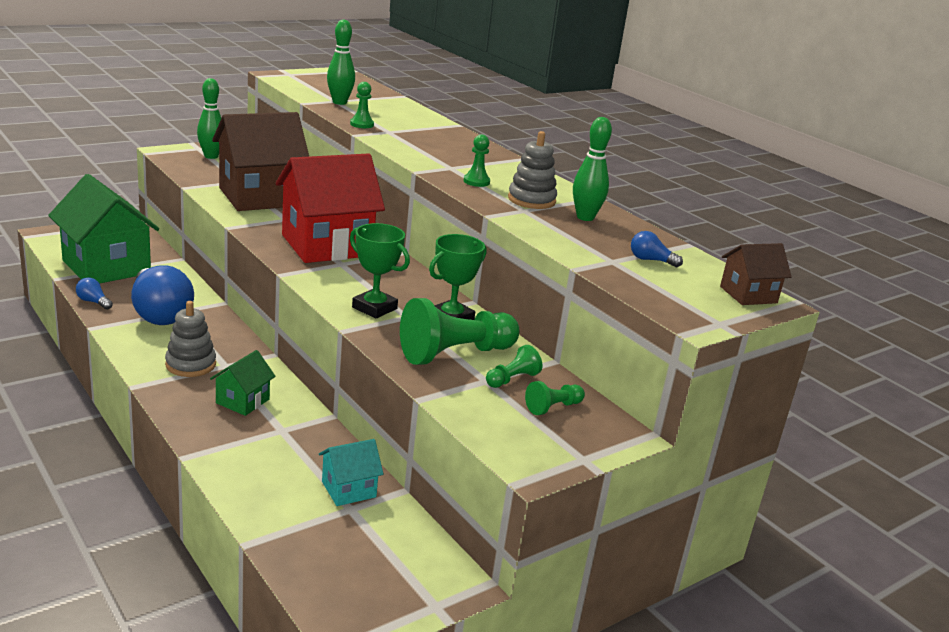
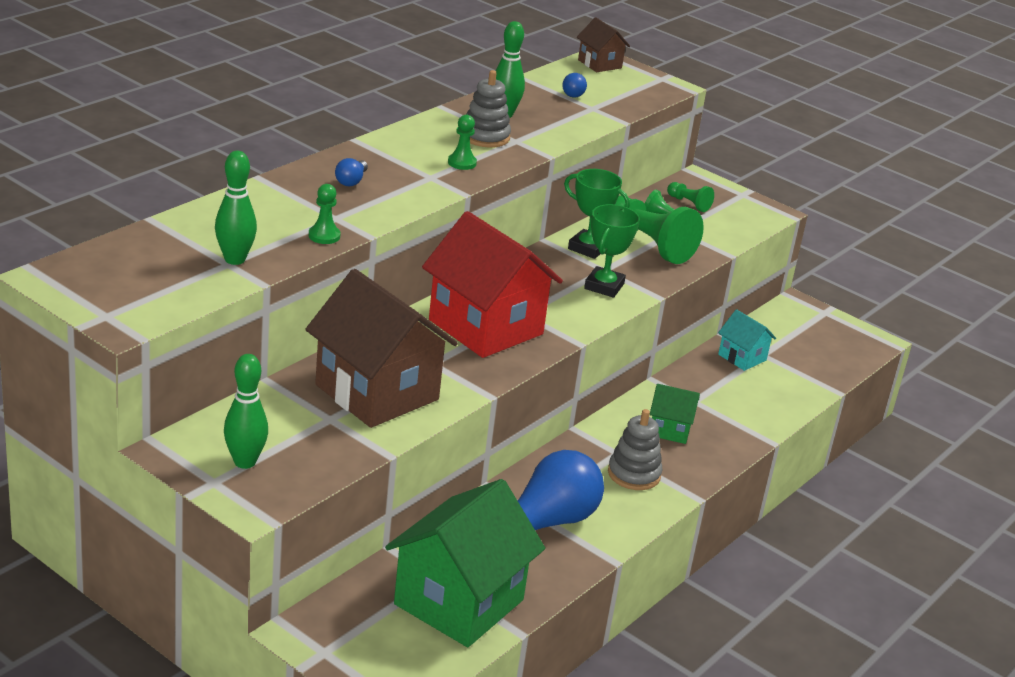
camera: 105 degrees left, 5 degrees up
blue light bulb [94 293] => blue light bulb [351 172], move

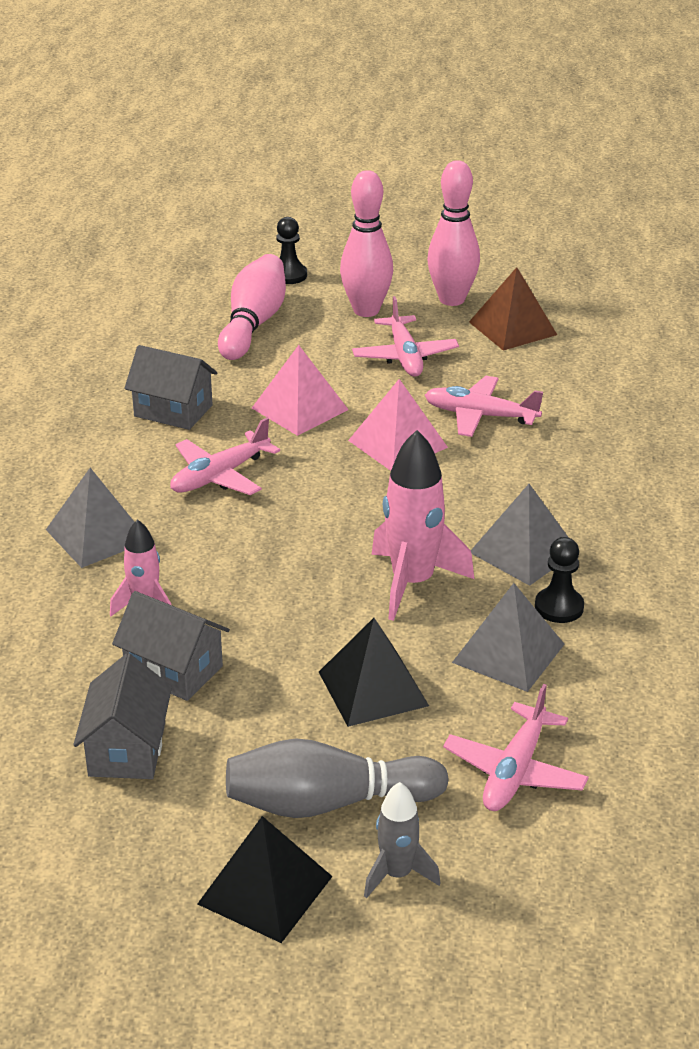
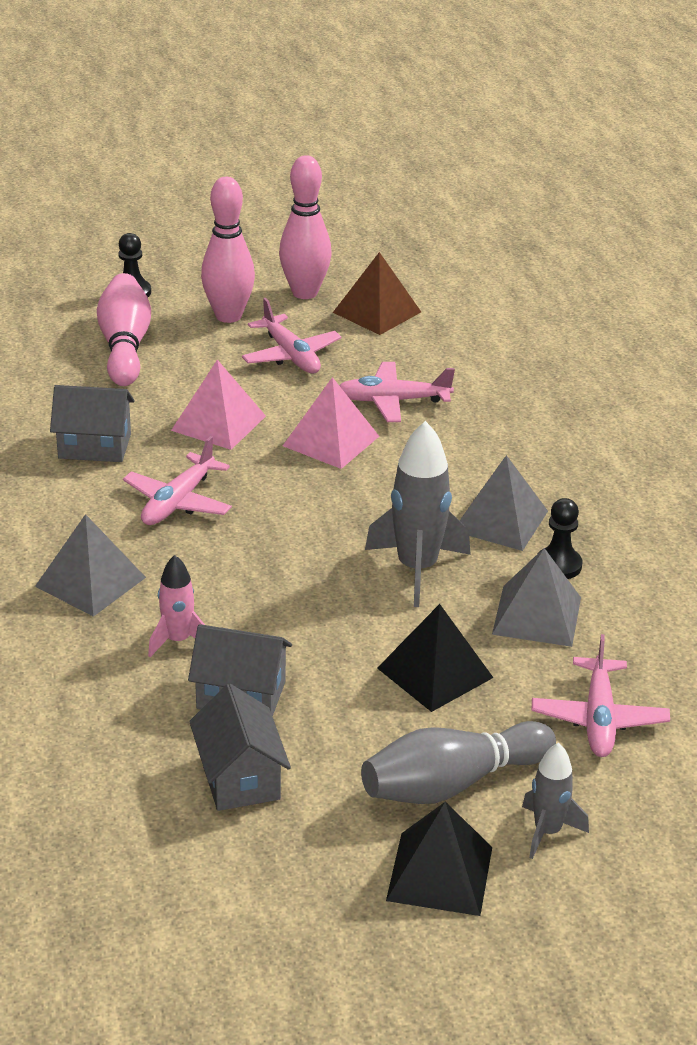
camera: 20 degrees left, 0 degrees up
pink rocket [423 525] => grey rocket [418 514]

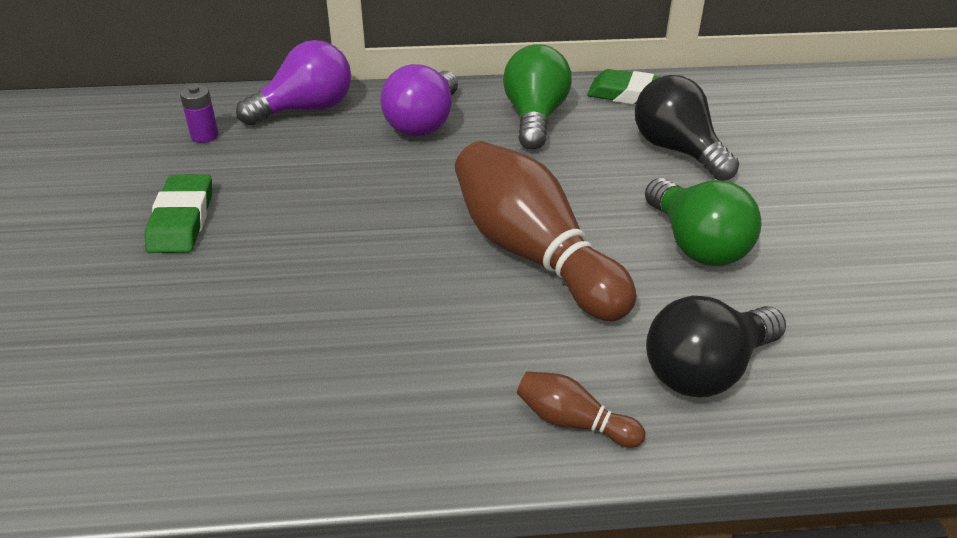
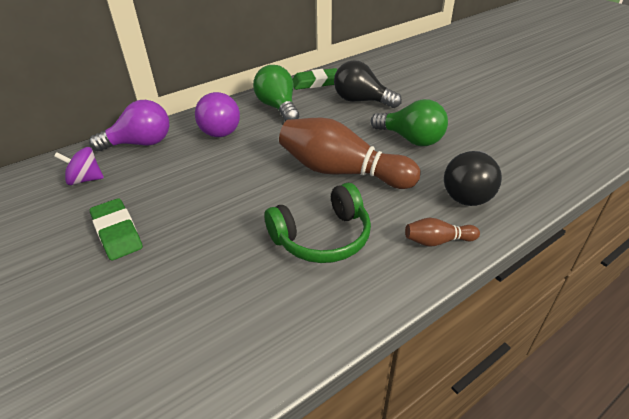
camera: 30 degrees left, 0 degrees up
nothing => green headphones [318 223]
purple battery [199 114] => purple spinning top [79 166]
purple light bulb [293 82] => purple light bulb [129 125], 45 degrees clockwise

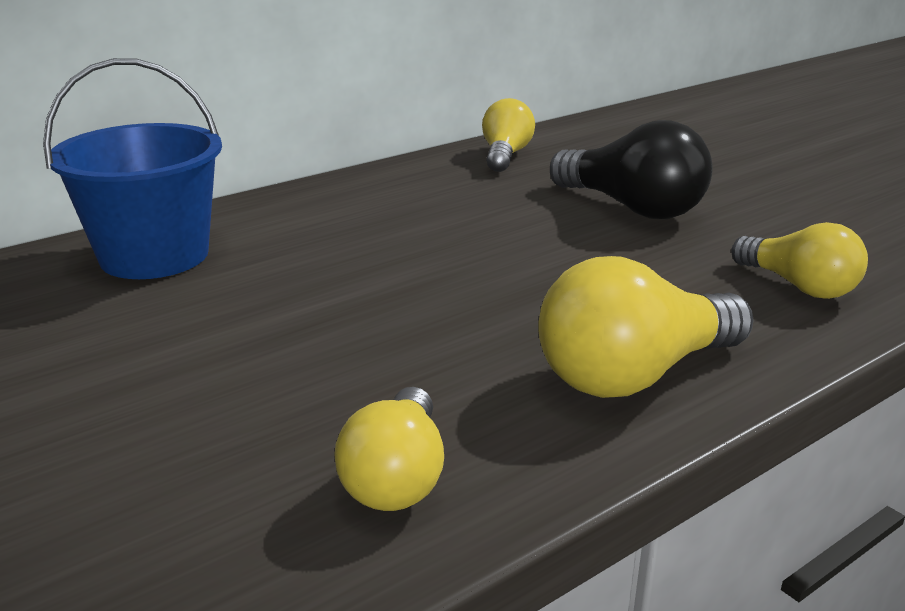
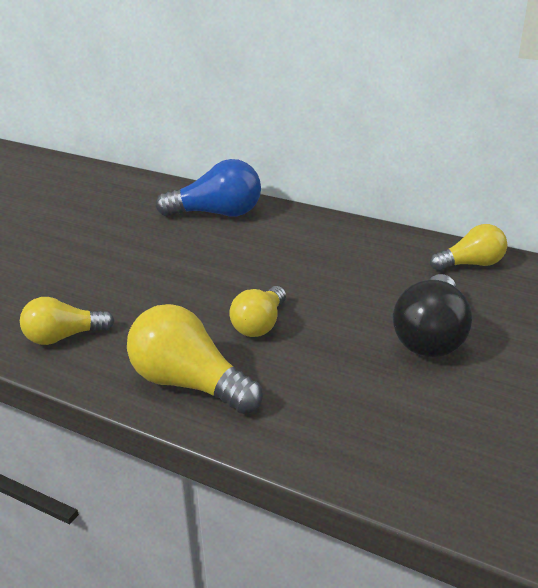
camera: 65 degrees right, 5 degrees up
yellow light bulb [799 260] => yellow light bulb [257 311], move
blue bucket [132 168] => blue light bulb [208 188]

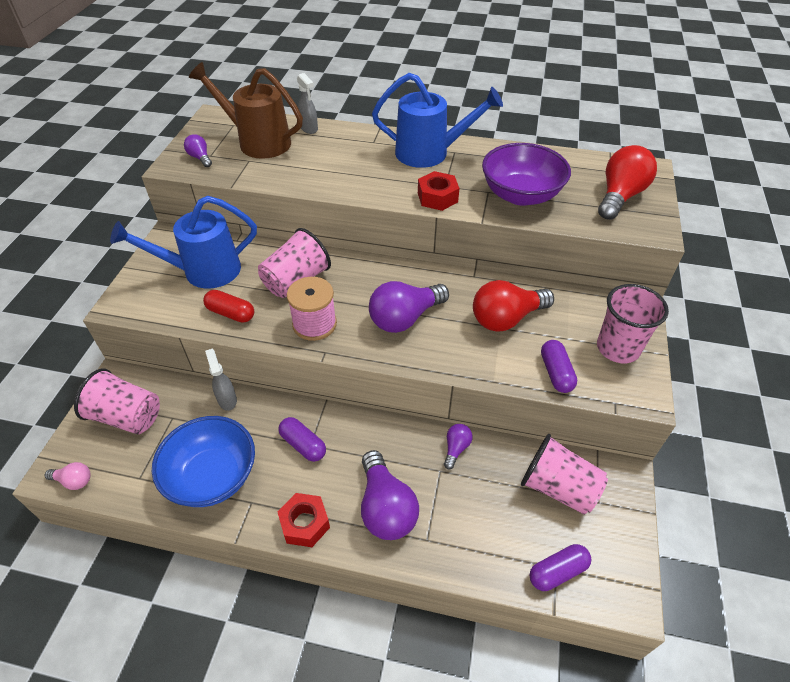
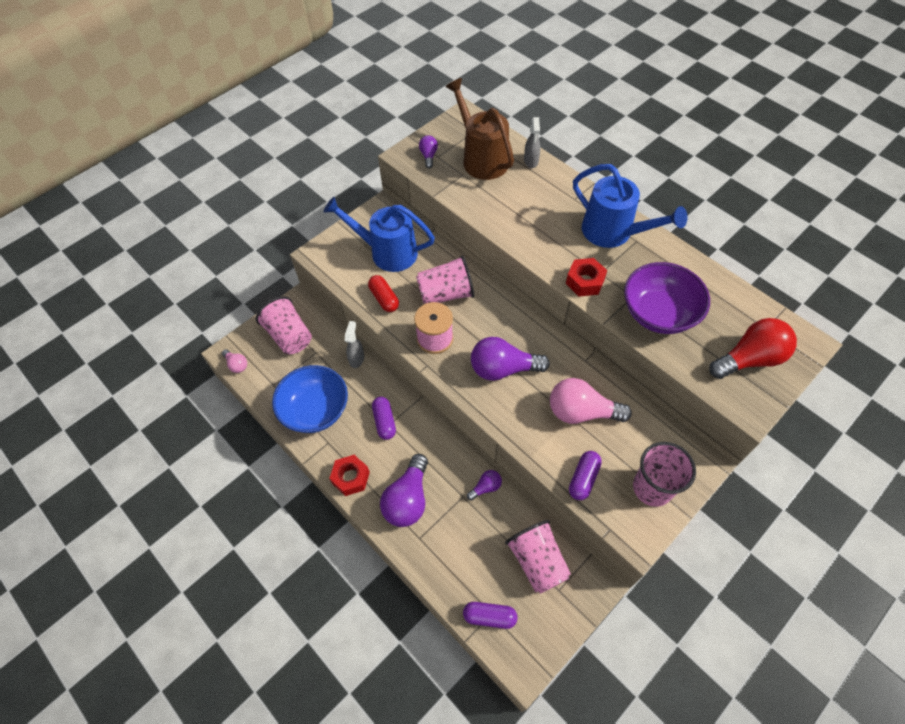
camera: 35 degrees right, 10 degrees up
red light bulb [513 306] => pink light bulb [591 401]

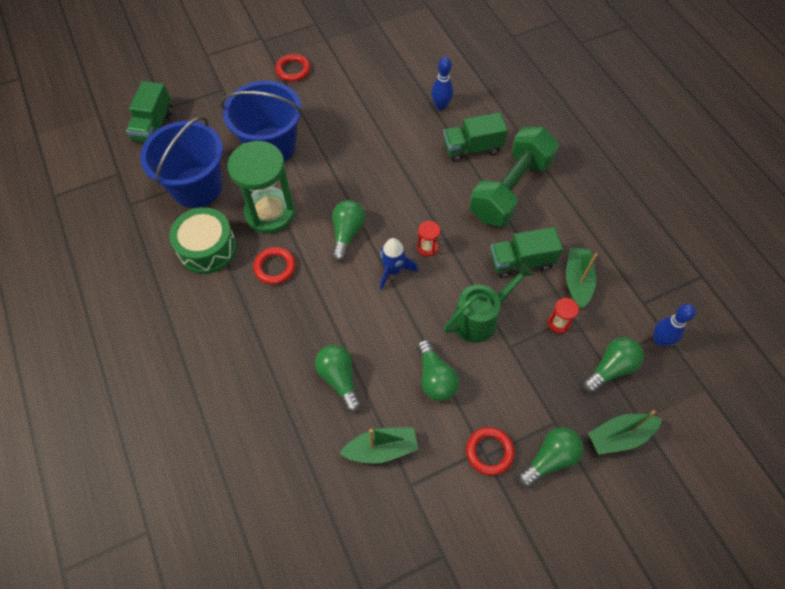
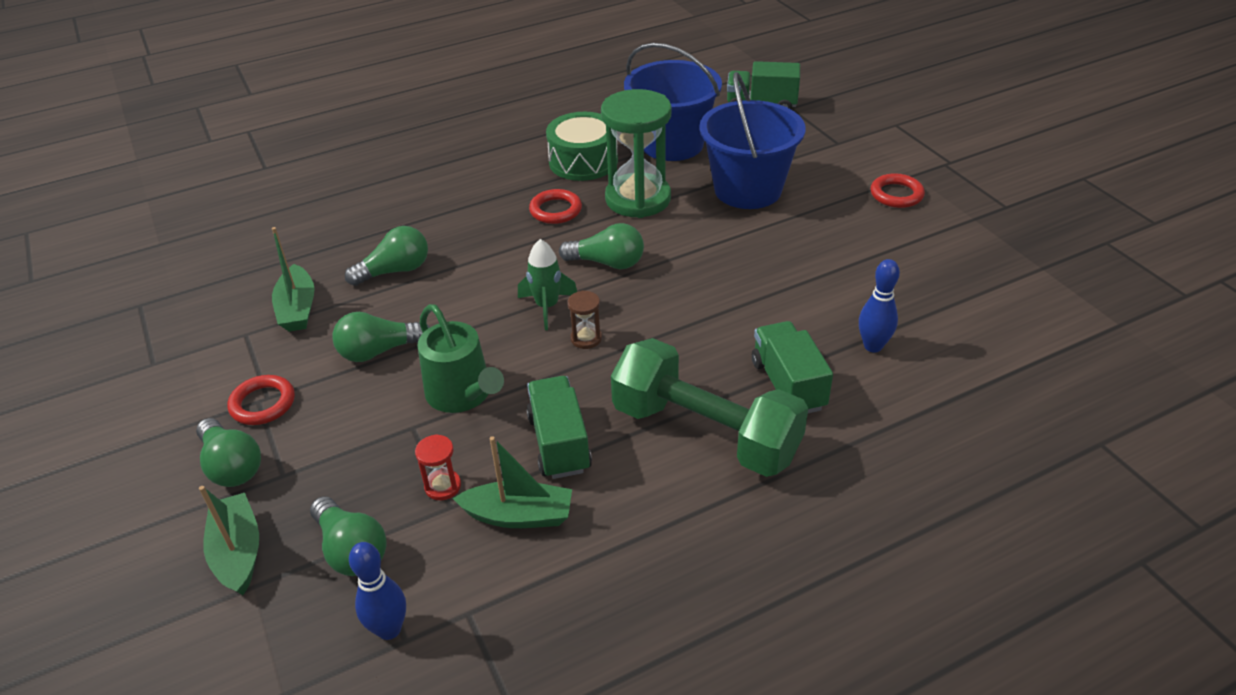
camera: 90 degrees right, 20 degrees down
blue rocket [399 264] => green rocket [547 284]
red hourglass [428 238] => brown hourglass [584 320]

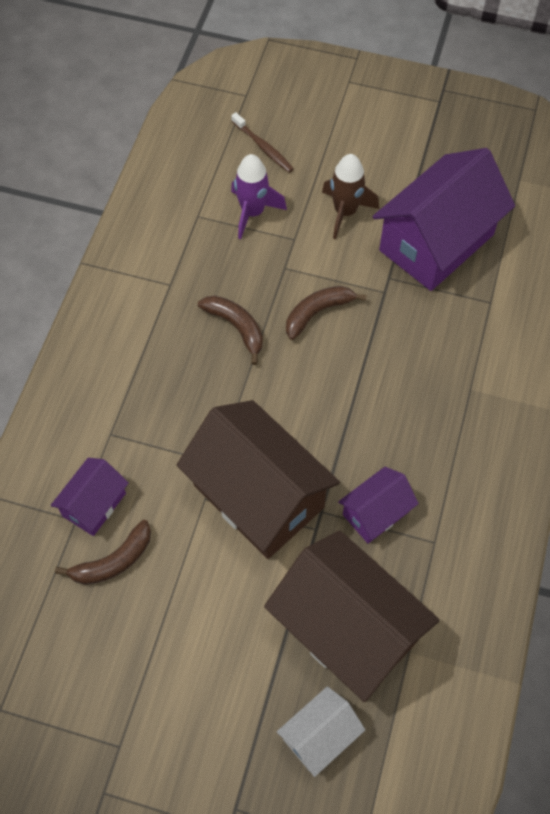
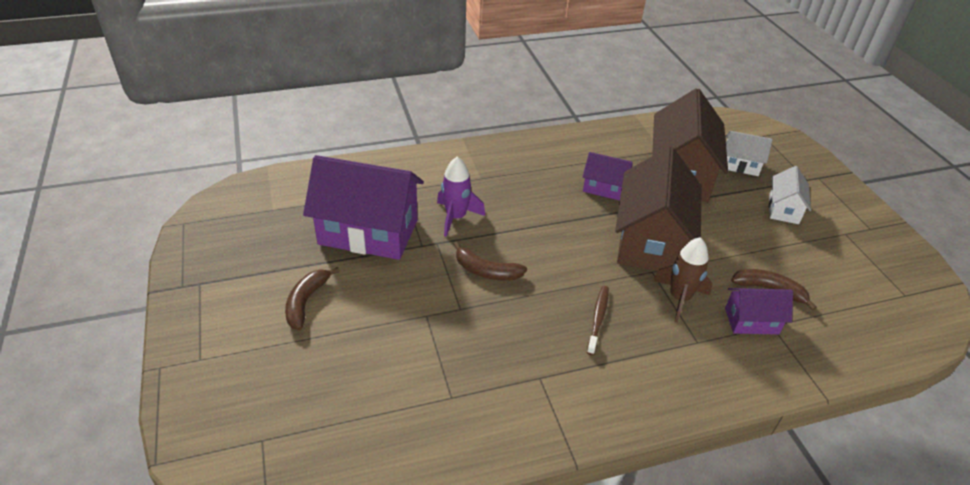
camera: 125 degrees left, 20 degrees down
nothing => white house [790 195]
brown banana [230 330] => brown banana [312 298], move
brown toothbrush [262 142] => brown toothbrush [598 320], move
purple rocket [259 196] => purple rocket [461 197], move
brown rocket [350 196] => brown rocket [682 280], move

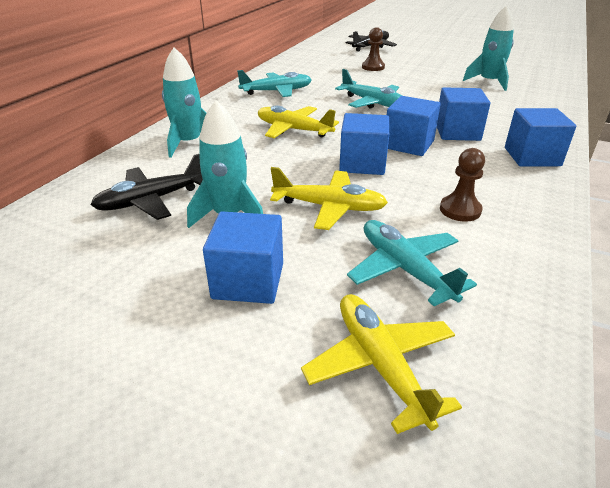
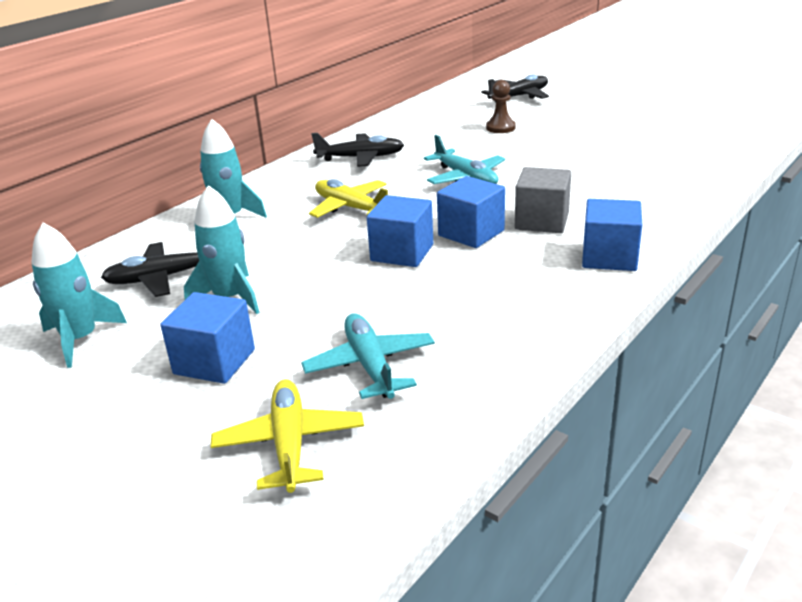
camera: 15 degrees right, 5 degrees down
yellow plane [329 198] => nothing
brown pawn [462 185] => nothing
turquoise rocket [488 48] => turquoise rocket [79 295], move
turquoise plane [274 83] => black plane [357 150]
blue cube [463 114] => grey cube [543 200]

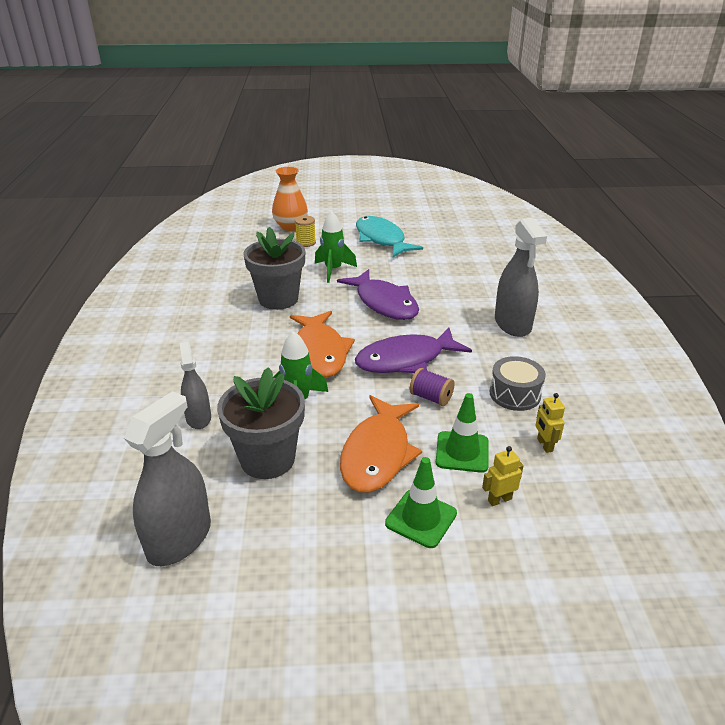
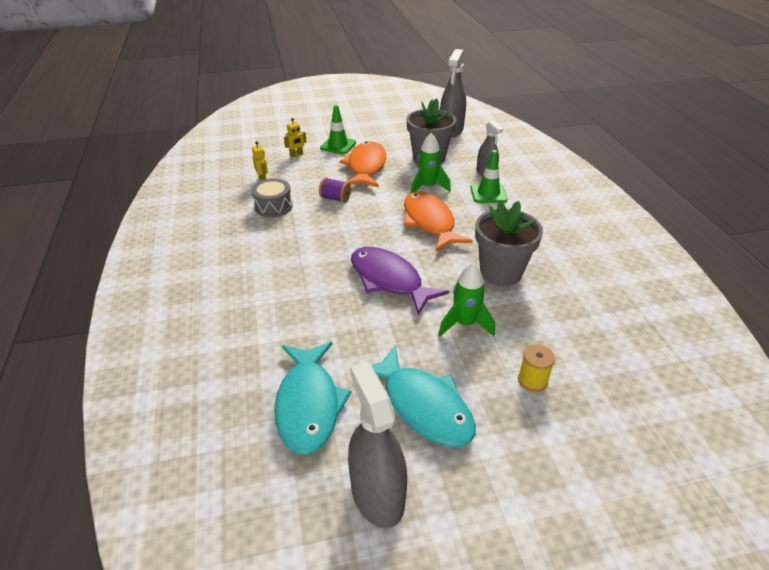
camera: 170 degrees right, 5 degrees up
orange vase [290 199] => nothing
purple fish [413 350] => nothing
nothing => turquoise fish [312 398]
green traffic cone [462 433] => green traffic cone [489 176], move
grey spray bottle [521 277] => grey spray bottle [377 445], move

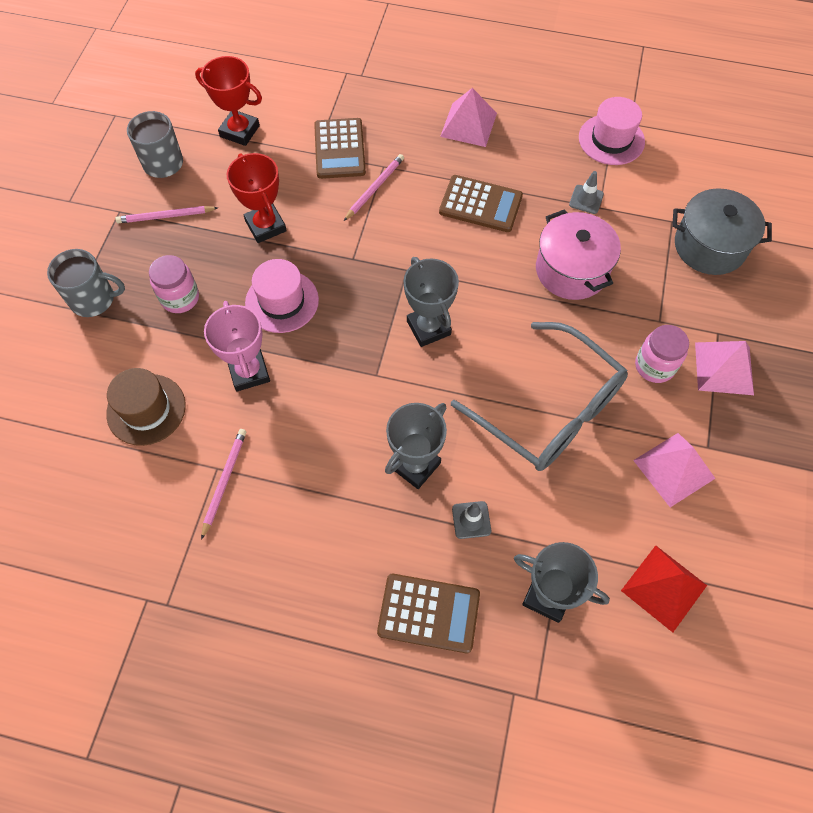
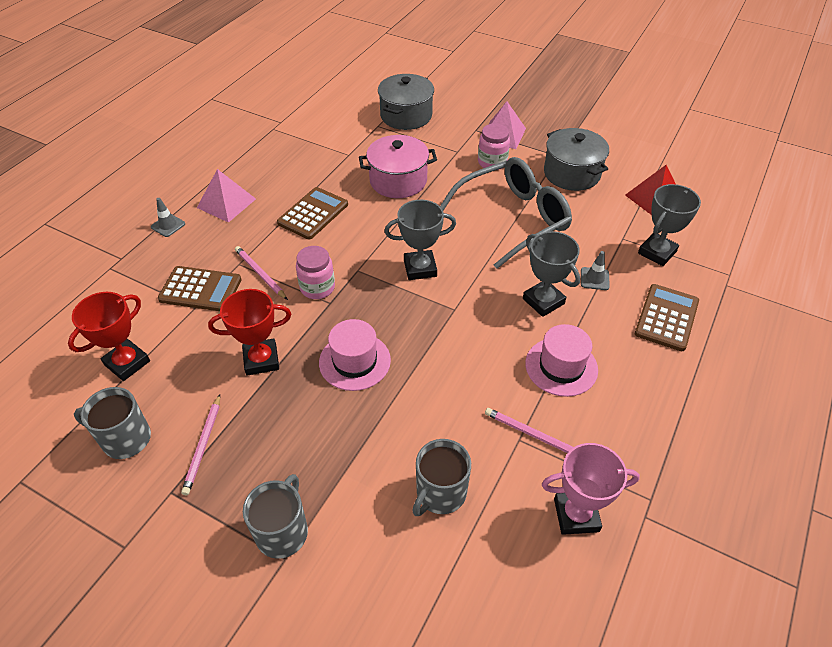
camera: 75 degrees left, 15 degrees down
pink jar [174 284] => pink jar [315 272], move
pink trophy [237 346] => pink trophy [591 489], move
grey traffic cone [586 192] => grey traffic cone [168 217], move
pink hat [612 131] => pink hat [561 360], move
brown hat [146 407] => grey mug [441 477]
pink pyramid [674 470] => grey pot [576 159]

